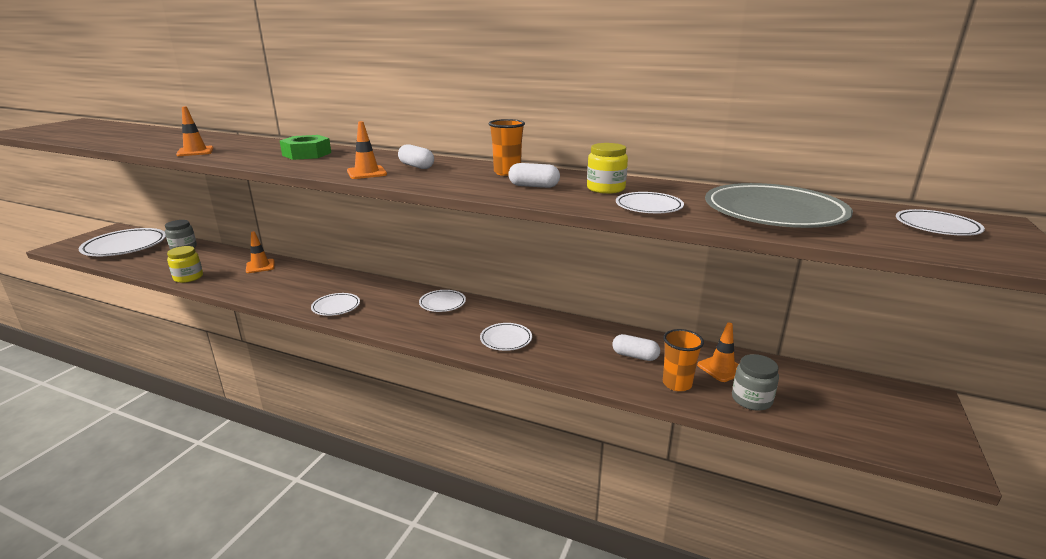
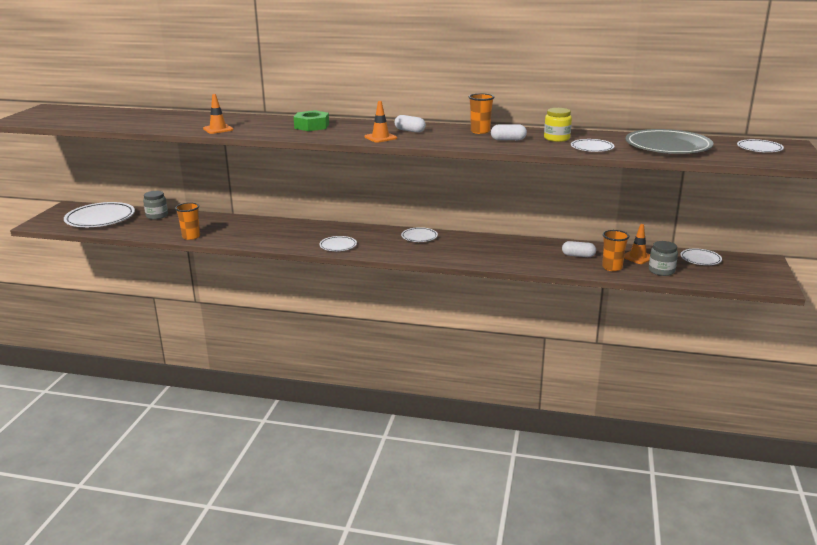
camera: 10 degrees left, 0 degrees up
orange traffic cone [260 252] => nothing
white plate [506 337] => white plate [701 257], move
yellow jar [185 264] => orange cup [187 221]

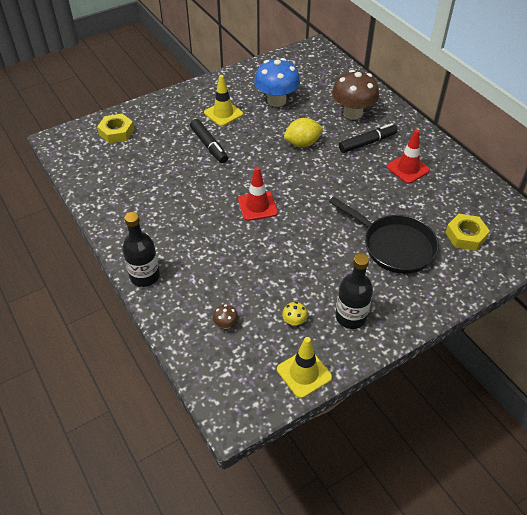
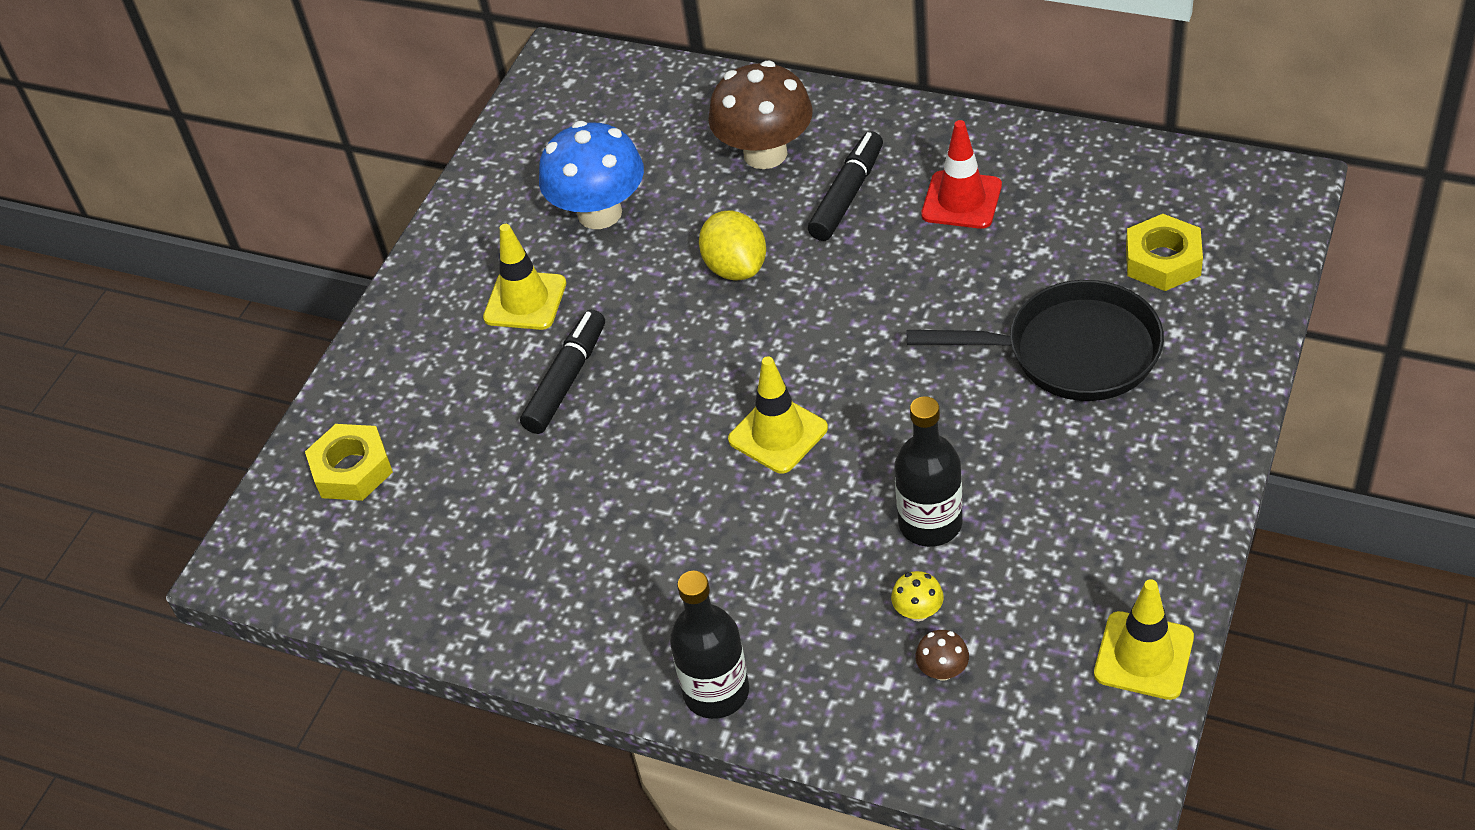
camera: 30 degrees left, 0 degrees up
yellow mushroom [295 314] => yellow mushroom [917 596], move
black bottle [354 291] => black bottle [928 471], move
red traffic cone [258 194] => yellow traffic cone [778 415]
black marker [209 141] => black marker [562 372], 90 degrees counterclockwise
yellow lemon [303 132] => yellow lemon [732 246], 60 degrees counterclockwise

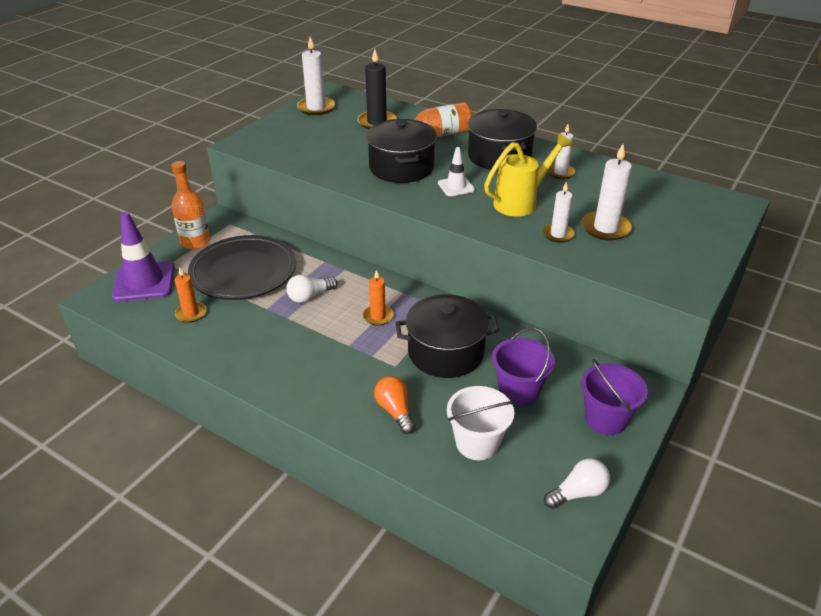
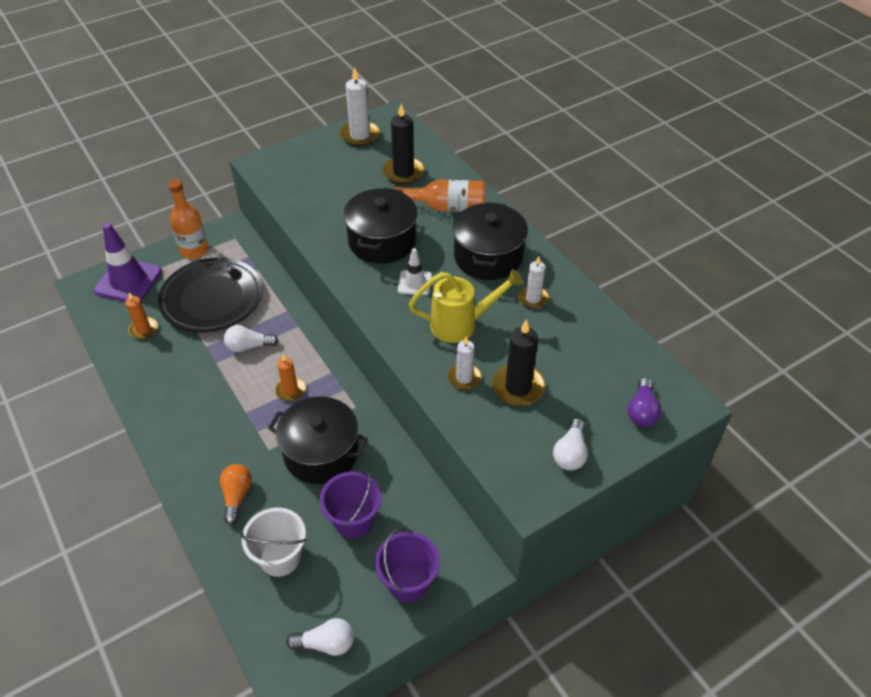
camera: 25 degrees right, 10 degrees up
nothing => white light bulb [570 444]
nothing => purple light bulb [645 402]
white candle [607 192] => black candle [518 362]

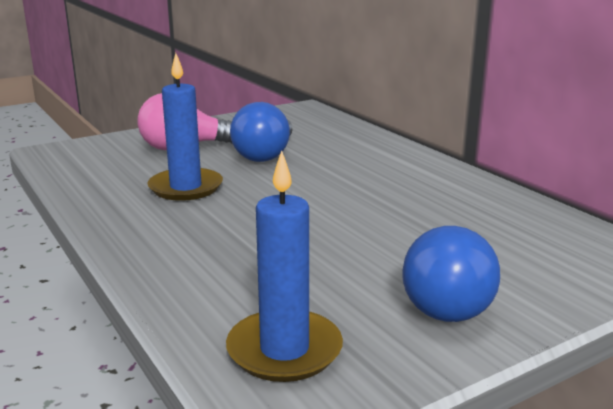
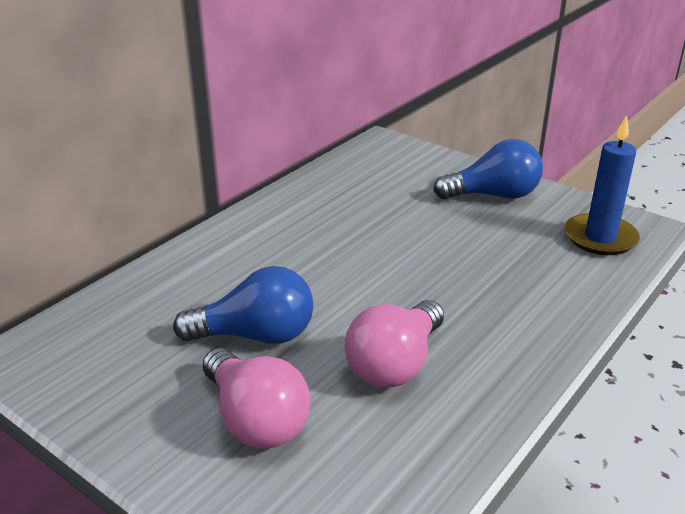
camera: 110 degrees left, 10 degrees up
blue candle [185 127] => pink light bulb [394 344]

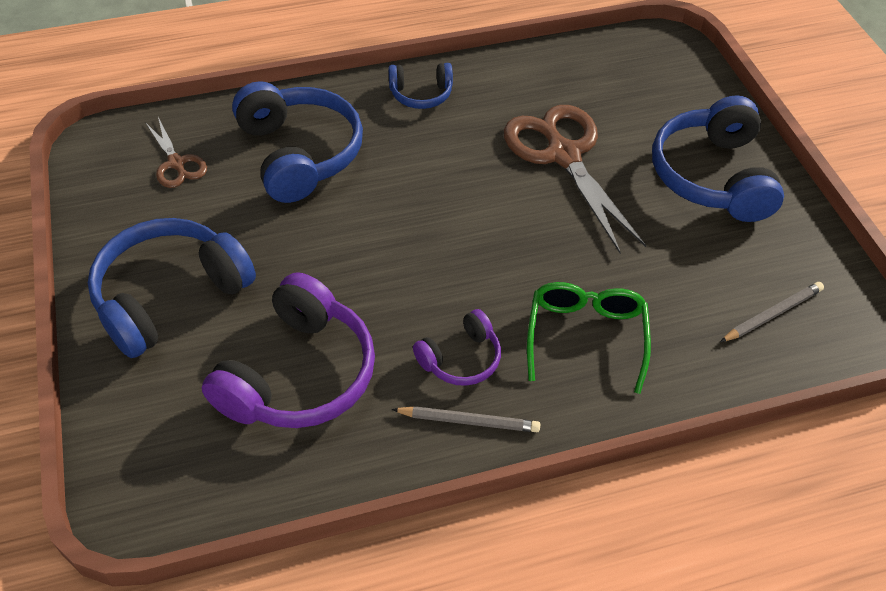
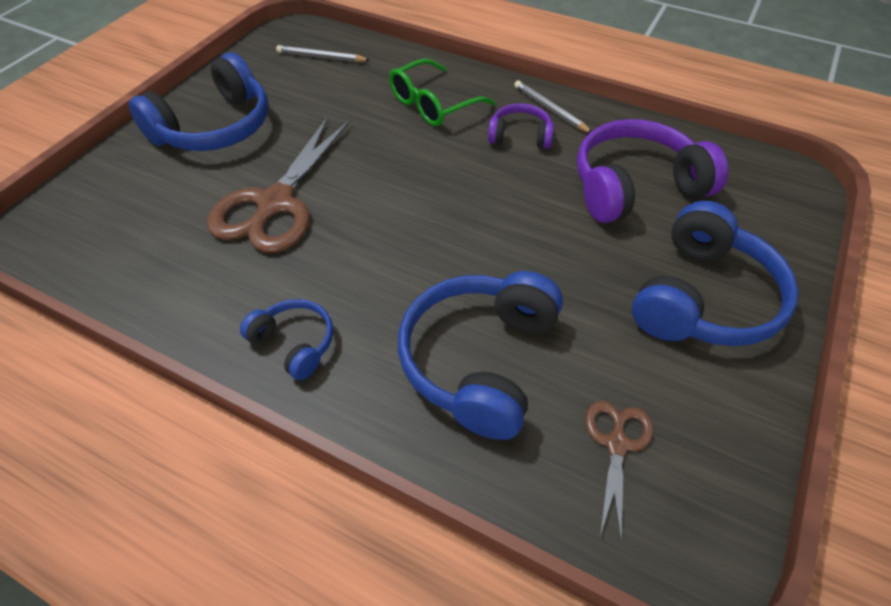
camera: 135 degrees left, 0 degrees up
blue headphones [172 288] => blue headphones [715 273], 60 degrees counterclockwise

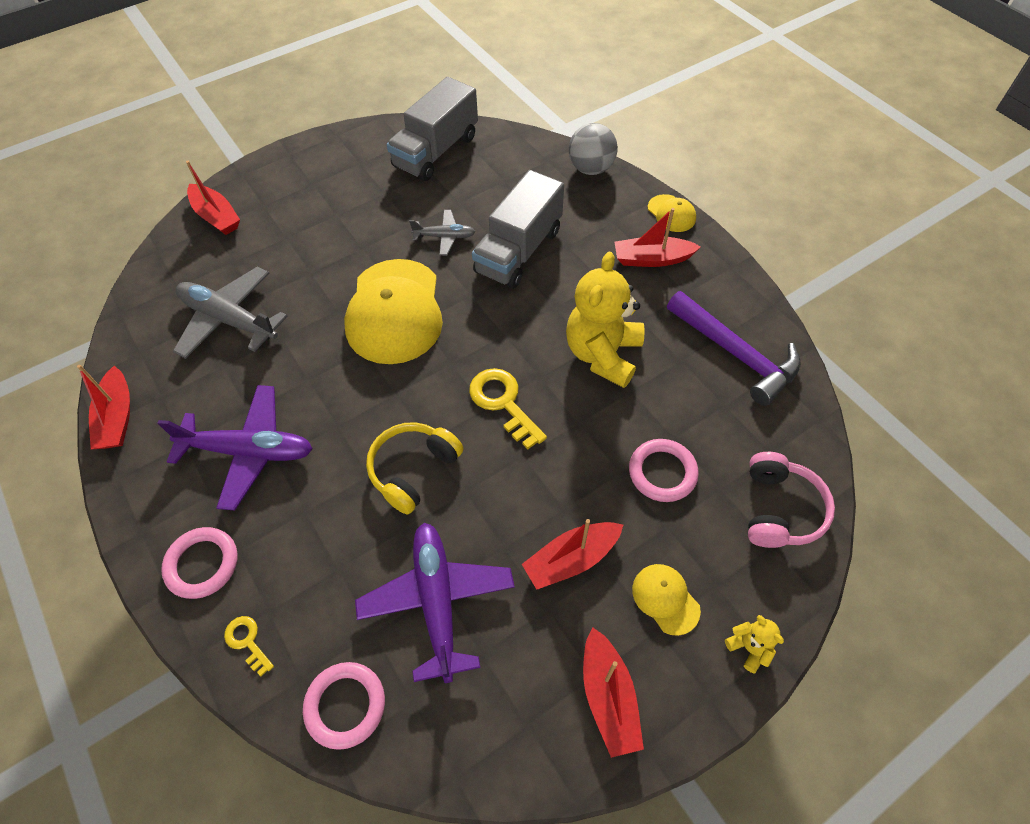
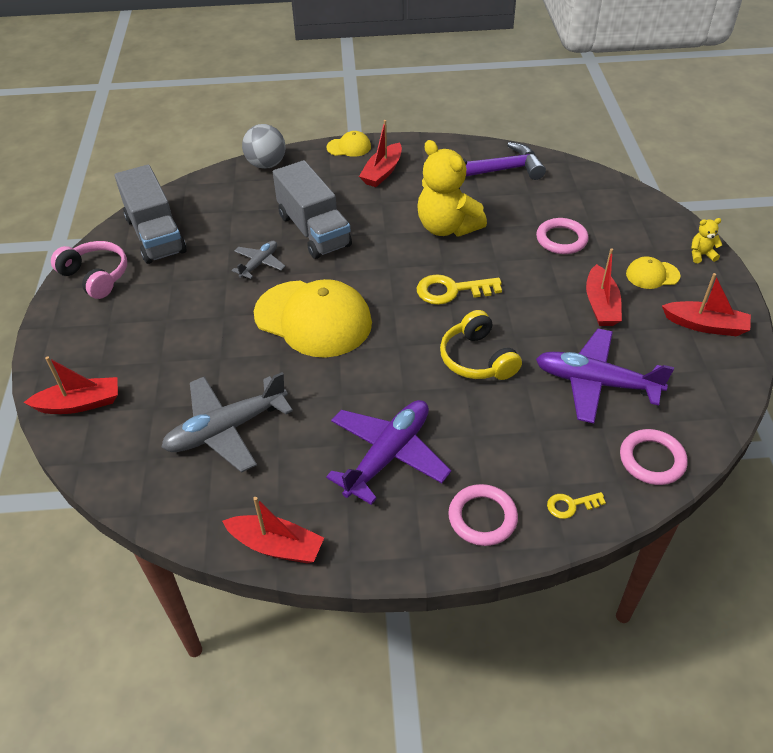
camera: 60 degrees left, 10 degrees down
pink headphones [791 500] => pink headphones [89 270], move

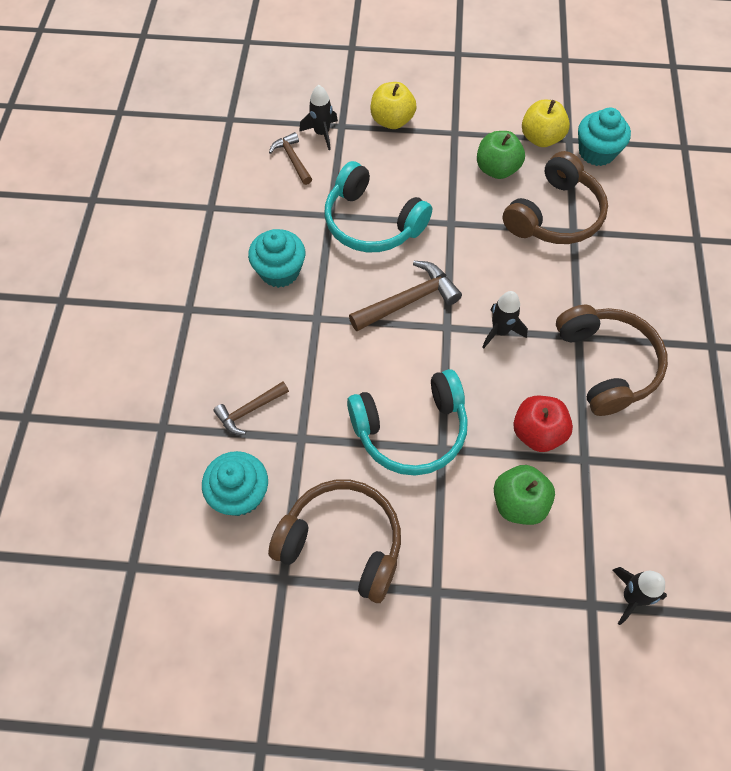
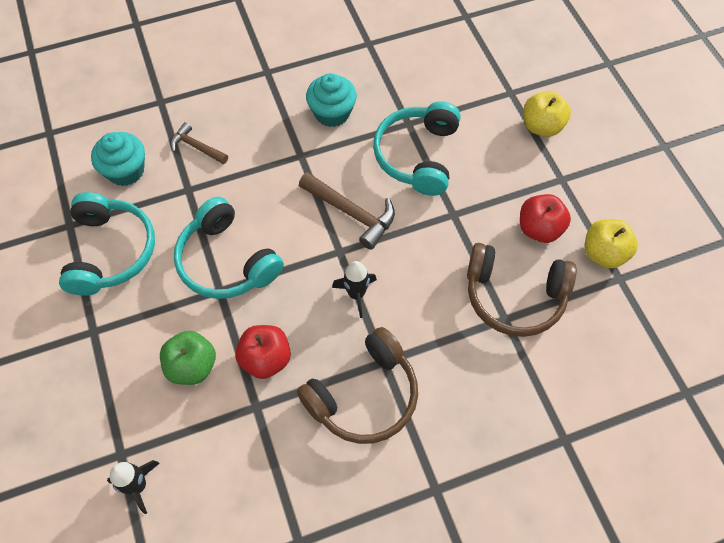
camera: 65 degrees right, 0 degrees up
brown hammer [290 158] => nothing
black rocket [318 117] => nothing
turquoise cupcake [604 137] => nothing
brown headphones [334 541] => turquoise headphones [107 244]
green apple [501 155] => red apple [545 218]

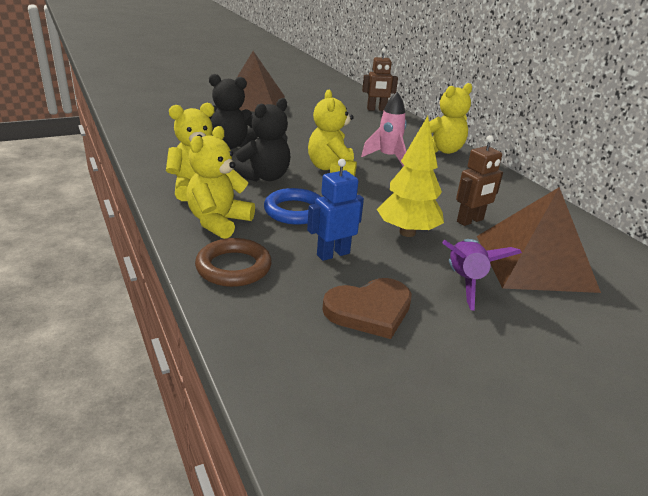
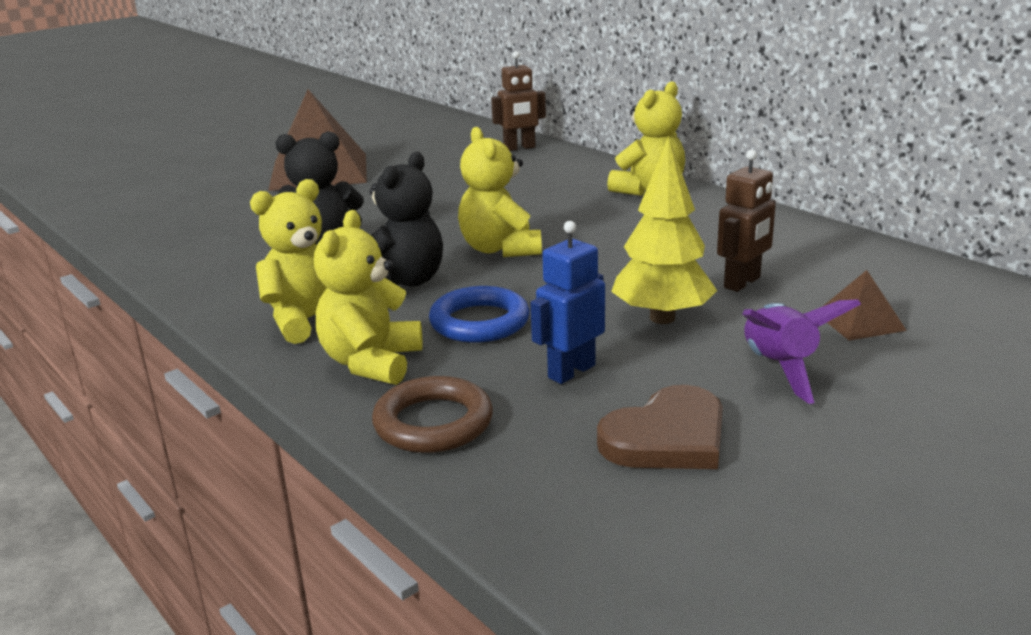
camera: 10 degrees left, 5 degrees down
pink rocket [384 129] => nothing
brown pyramid [539 240] => brown pyramid [864 305], x0.45

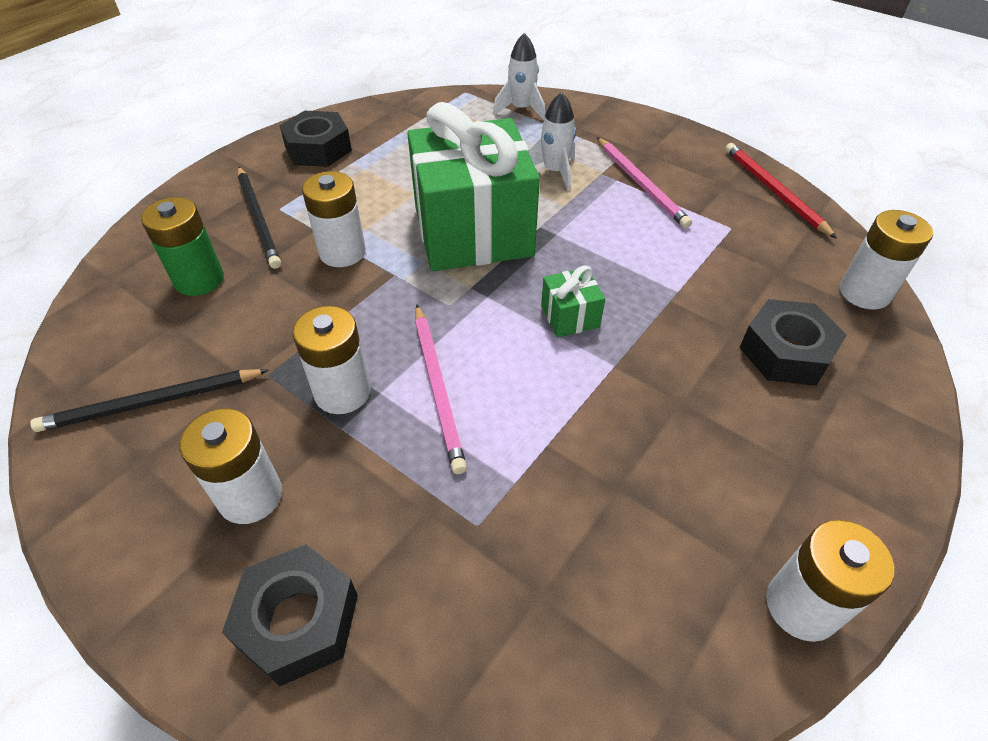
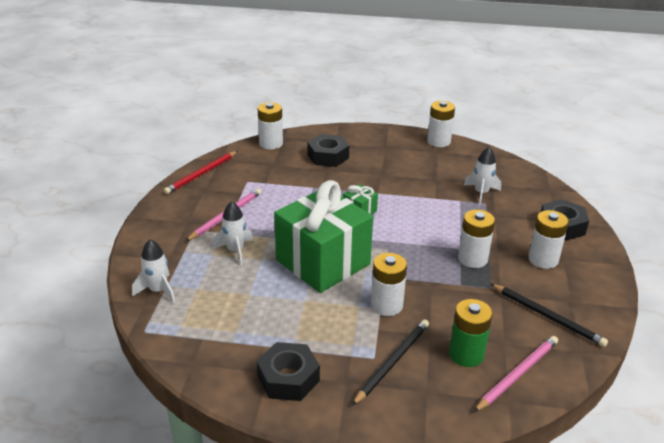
camera: 120 degrees left, 15 degrees down
nothing => white rocket [482 176]
pink pencil [441 389] => pink pencil [516 374], move

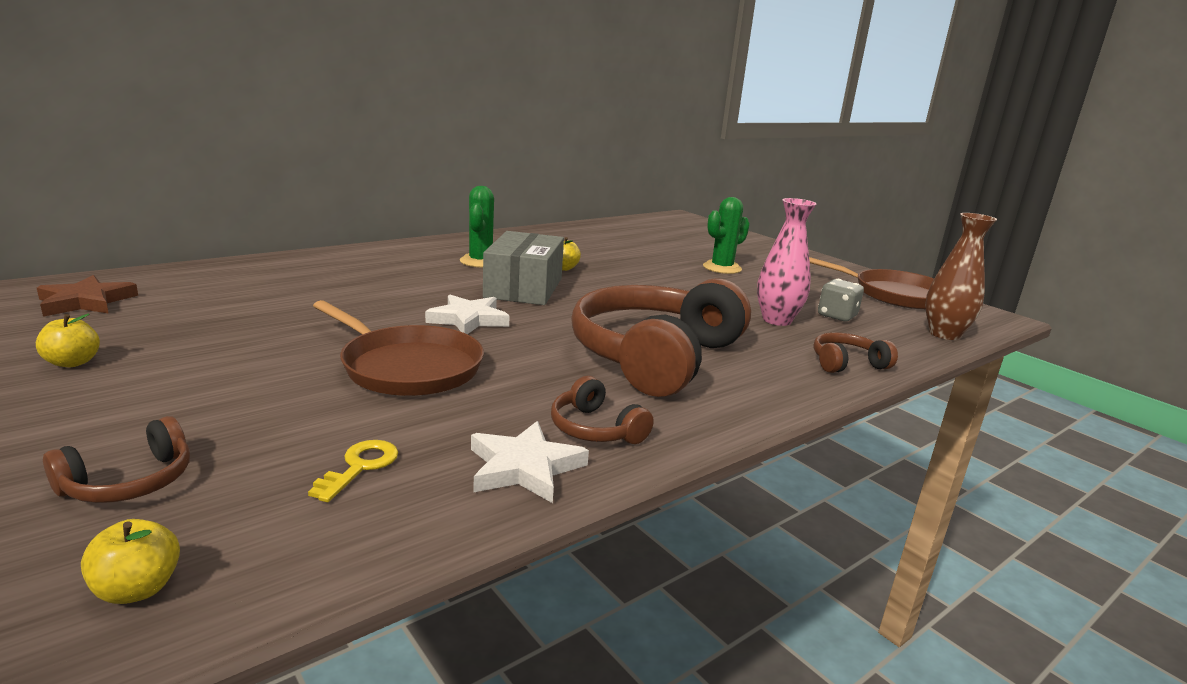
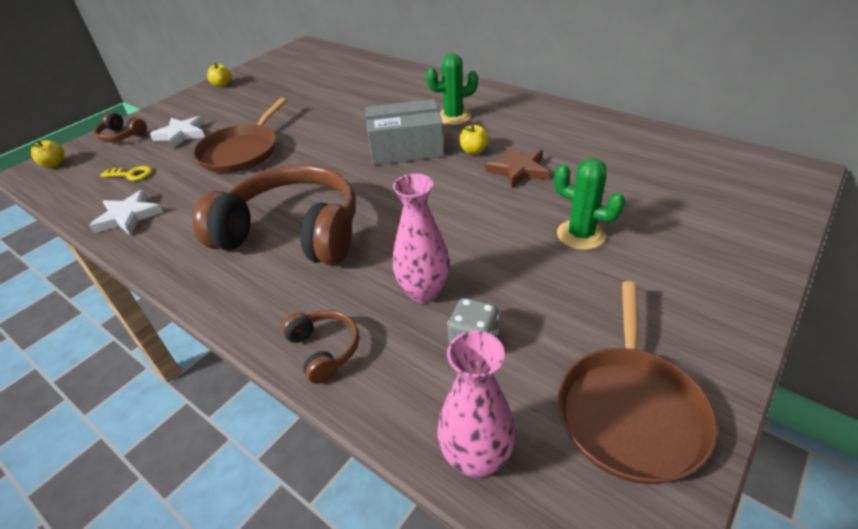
camera: 80 degrees right, 20 degrees up
brown headphones [602 410] => nothing
brown star [87 296] => brown star [517 167], move
white star [467 314] => white star [177 132], move
brown vase [961 276] => pink vase [476 404]

